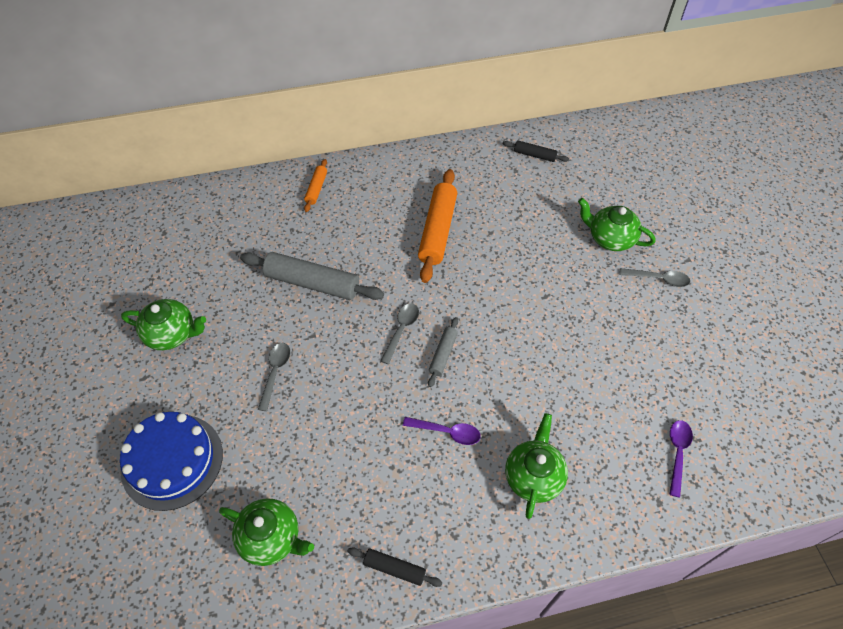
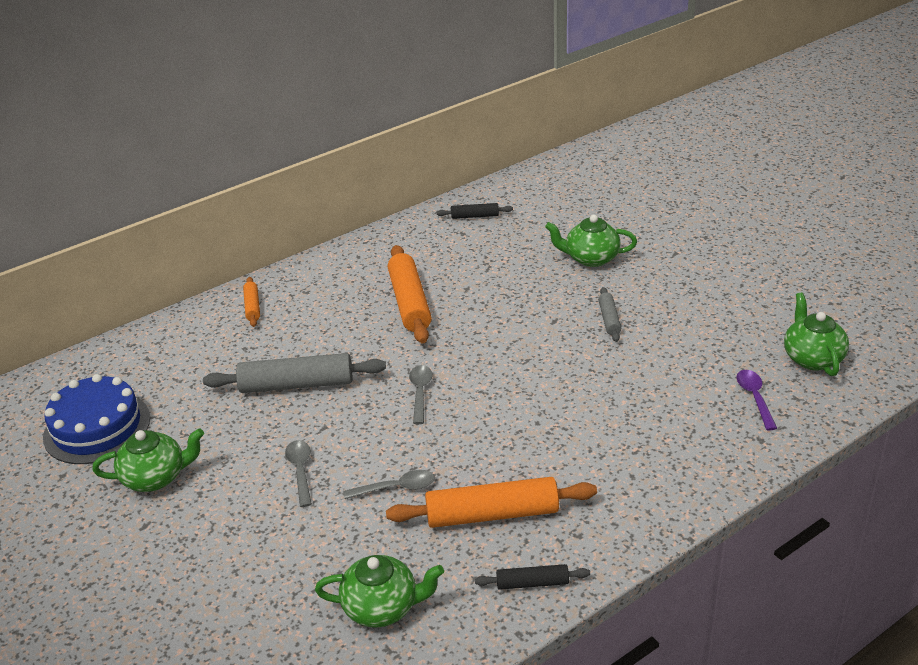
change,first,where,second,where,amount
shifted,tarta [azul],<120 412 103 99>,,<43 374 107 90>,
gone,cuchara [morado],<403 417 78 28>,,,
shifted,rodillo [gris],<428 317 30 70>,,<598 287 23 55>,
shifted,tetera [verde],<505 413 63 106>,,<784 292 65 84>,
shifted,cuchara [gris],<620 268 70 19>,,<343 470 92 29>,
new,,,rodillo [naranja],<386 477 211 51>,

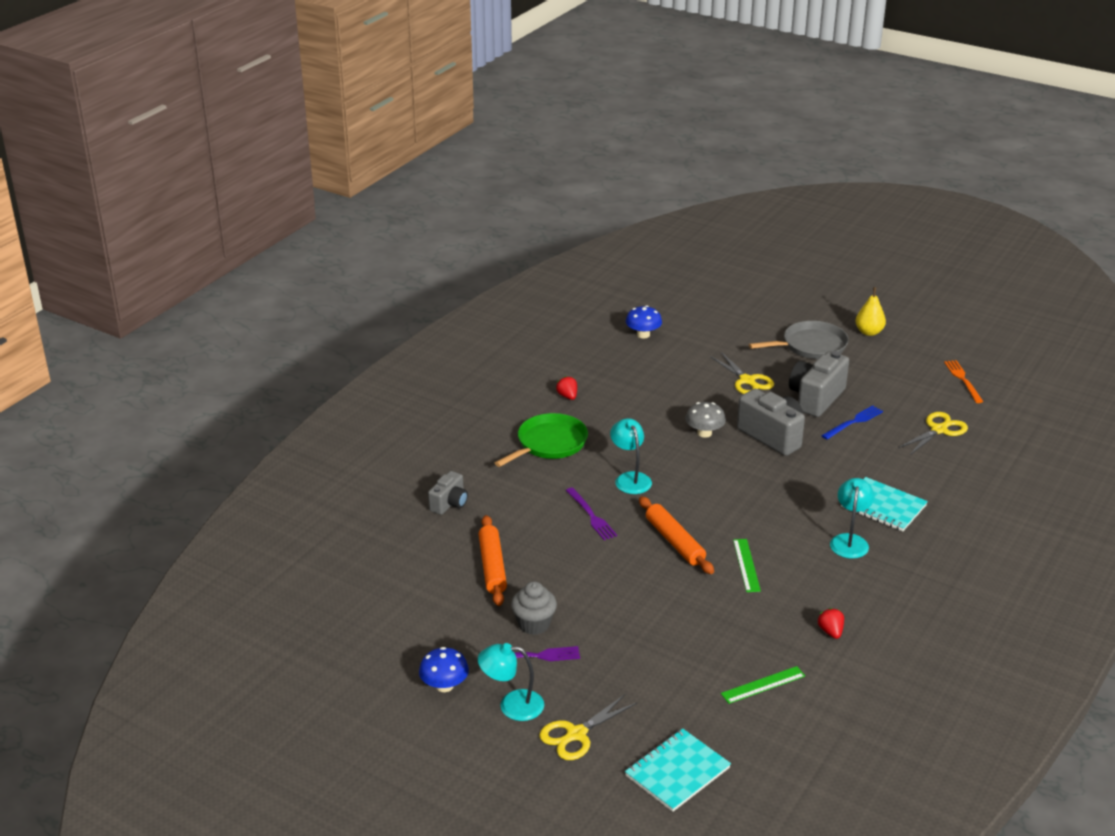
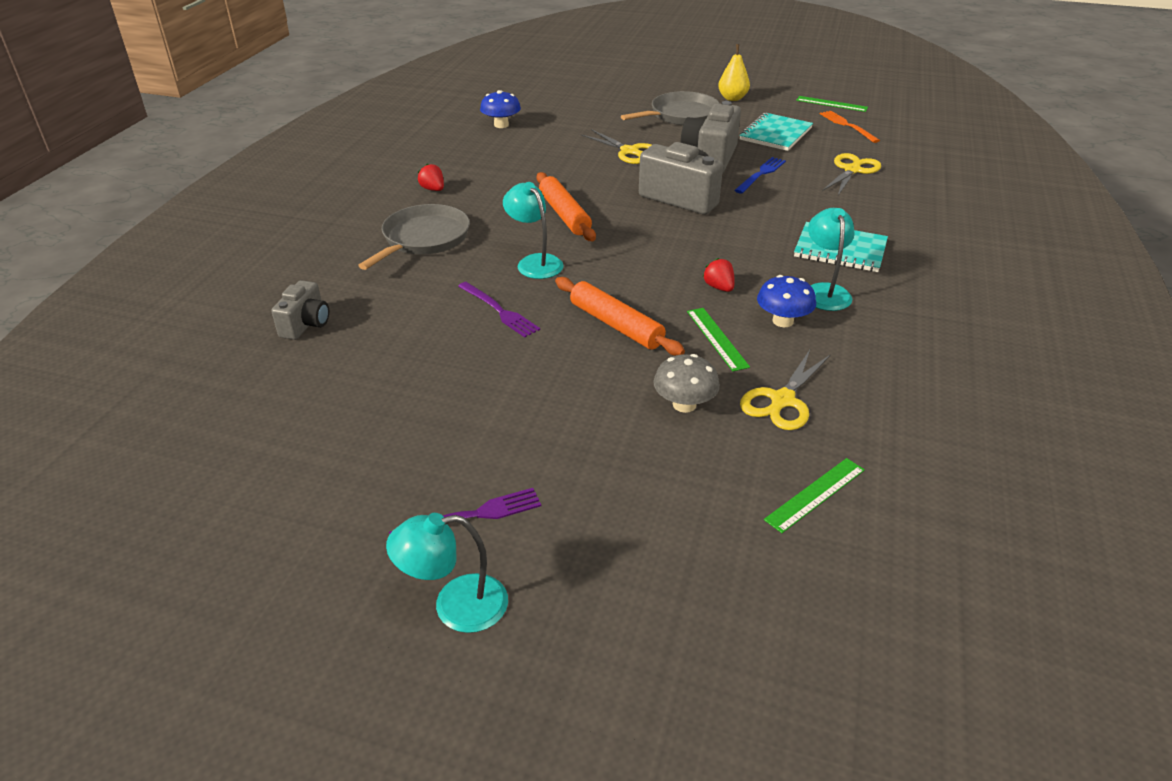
change,first,where,second,where,amount
shifted,seta [azul],<419 647 50 45>,,<757 275 59 52>,
shifted,rodillo [naranja],<478 515 29 91>,,<536 172 60 69>,
repainted,sartén [verde],<495 413 93 54>,sartén [gris],<358 204 112 66>,
gone,magdalena [gris],<511 581 46 54>,,,
shifted,tijeras [amarillo],<539 694 98 66>,,<740 350 91 80>,
shifted,cuaderno [turquesa],<625 729 106 83>,,<740 113 73 38>,
shifted,seta [gris],<685 402 41 36>,,<653 354 67 59>,
shifted,fresa [rojo],<818 608 26 31>,,<703 258 32 34>,
new,,,regla [verde],<796 96 72 16>,

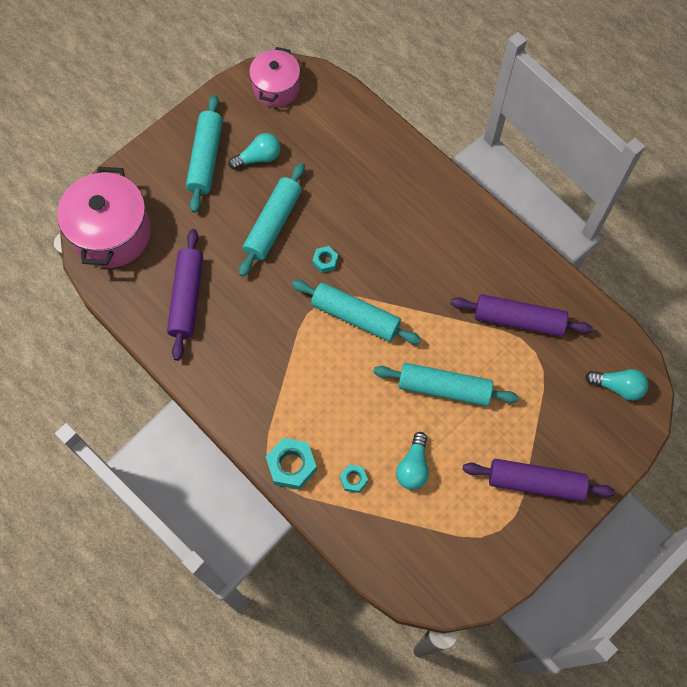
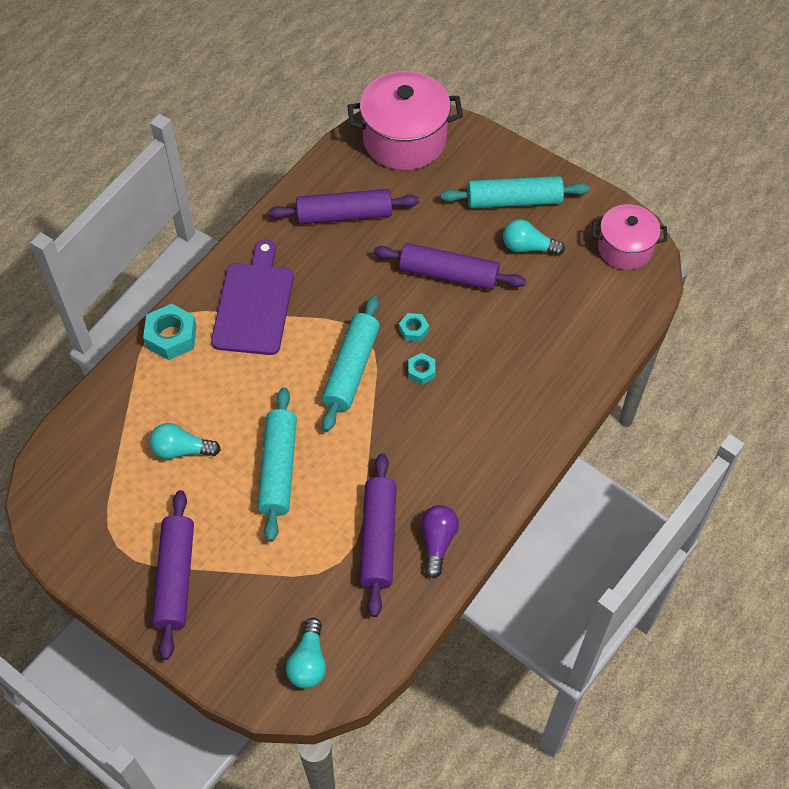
change,first,where,second,where,amount
rotated,bombilla [turquesa],<228 133 53 37>,,<503 219 62 37>,135 degrees clockwise
repainted,rodillo [turquesa],<239 163 66 114>,rodillo [morado],<374 243 152 47>,
shifted,tuerca [turquesa],<340 464 28 29>,,<408 353 28 32>,
new,,,tabla de cortar [morado],<211 240 83 115>,
new,,,bombilla [morado],<421 505 38 73>,

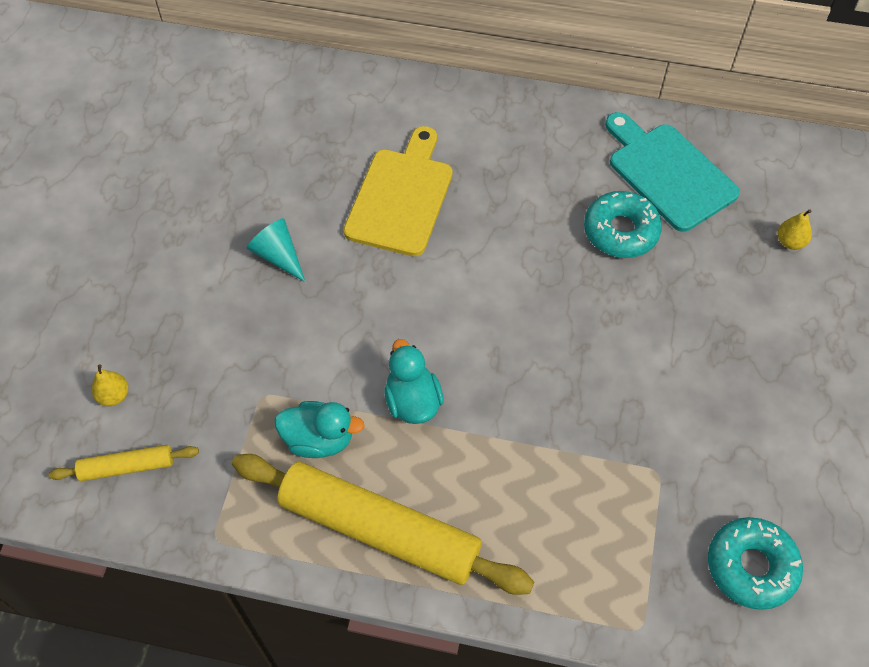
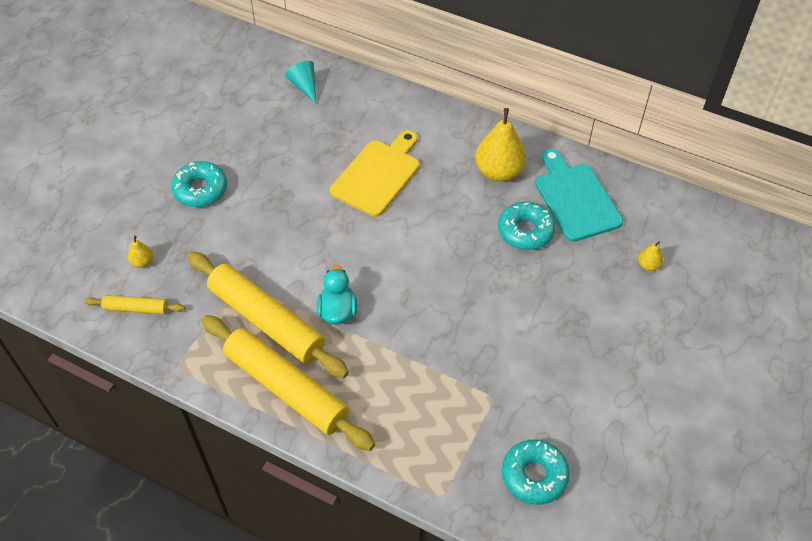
change,first,where,second,where,amount
shifted,cono [turquesa],<247 218 58 64>,,<285 61 31 42>,
swapped,pato [turquesa],<274 401 91 57>,rodillo [amarillo],<188 252 161 126>,
new,,,rosquilla [turquesa],<171 161 56 46>,
new,,,pera [amarillo],<475 108 51 74>,

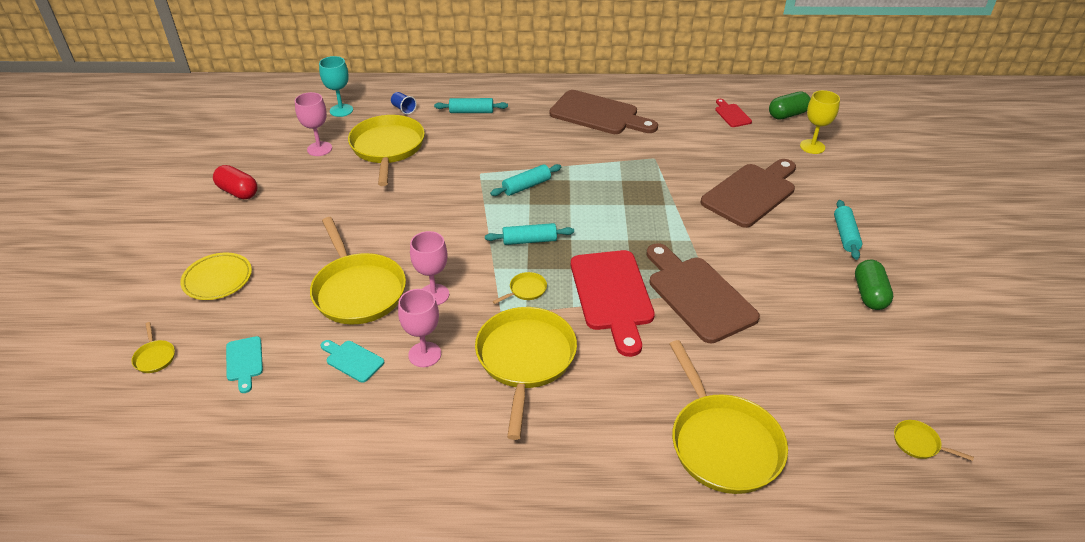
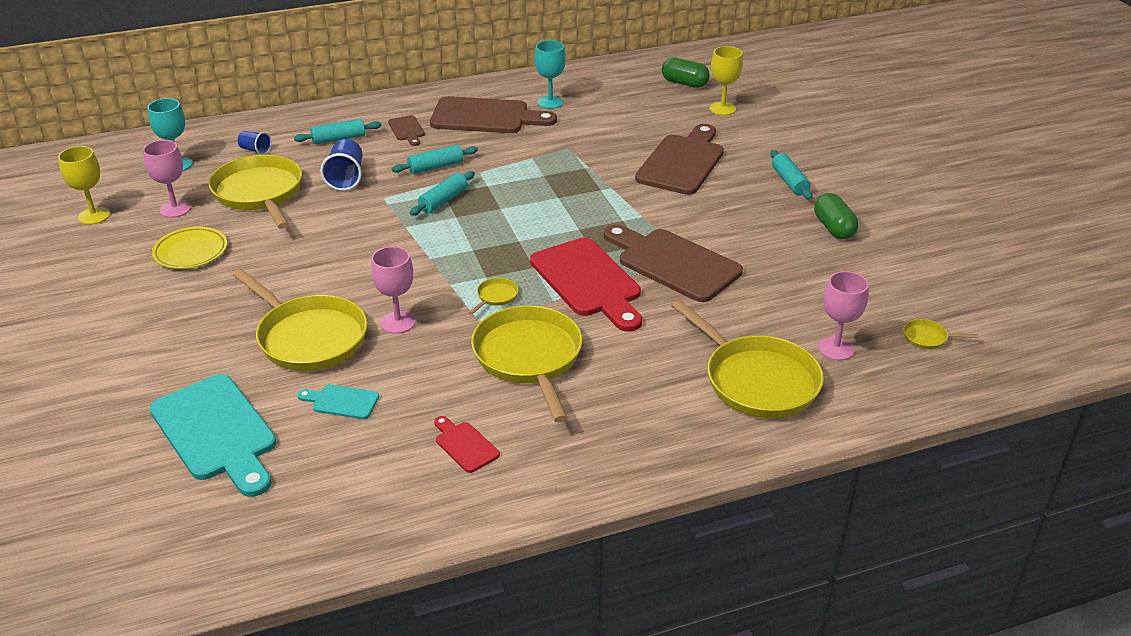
change,first,where,second,where,amount
gone,sartén [amarillo],<132 322 43 51>,,,
shifted,plato [amarillo],<180 253 72 47>,,<152 227 75 42>,
gone,cápsula [rojo],<213 165 45 34>,,,
scaled,tabla de cortar [turquesa],<226 336 37 57>,,<150 374 126 123>,x2.16
shifted,copa [rosa],<398 289 43 78>,,<818 271 51 90>,
shifted,rodillo [turquesa],<485 223 89 22>,,<392 145 86 29>,
shifted,tabla de cortar [rojo],<715 99 37 28>,,<434 416 66 57>,
rotated,cápsula [verde],<769 92 42 28>,,<662 57 48 31>,75 degrees clockwise
new,,,copa [amarillo],<58 146 52 79>,
new,,,vaso [azul],<320 139 43 52>,
new,,,tabla de cortar [marrón],<388 115 37 31>,
new,,,copa [turquesa],<534 40 32 69>,

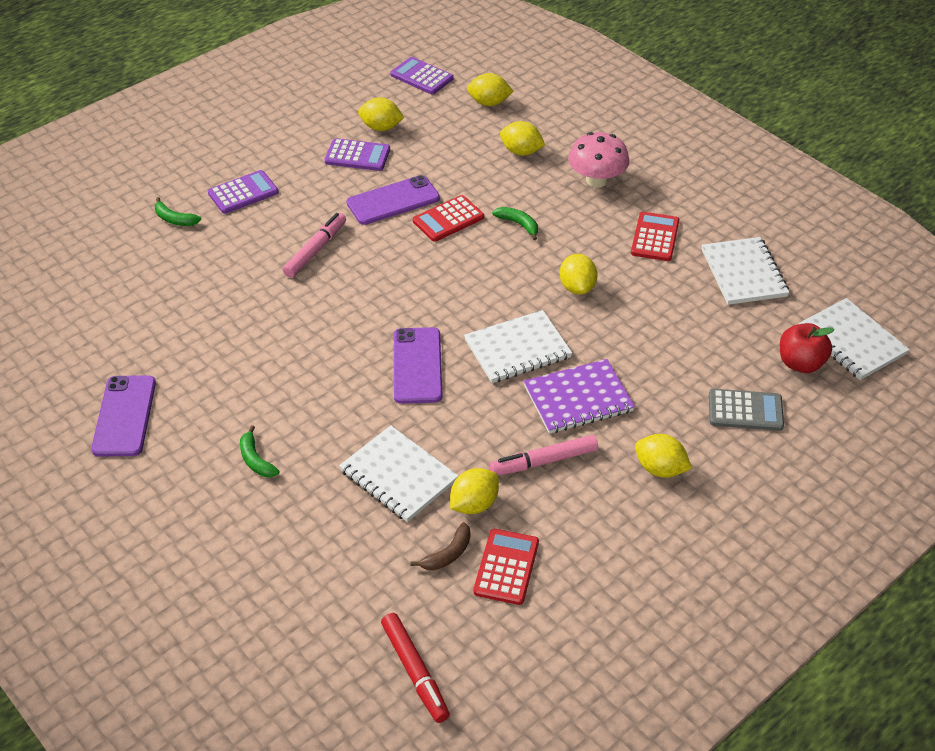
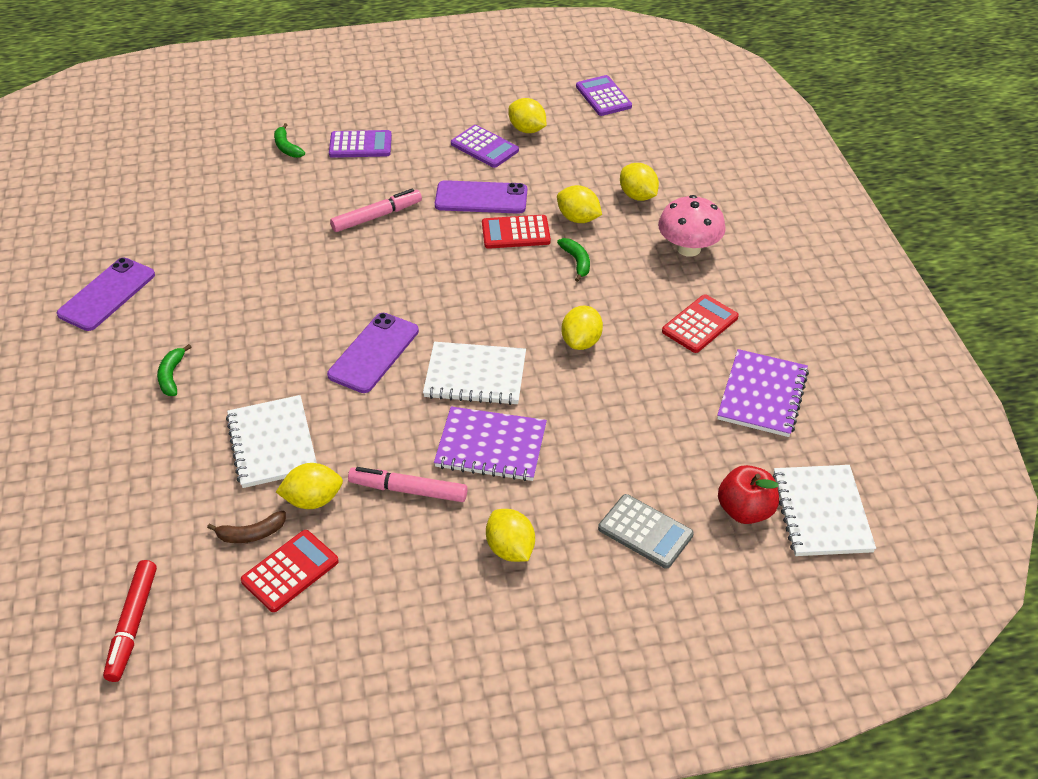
change,first,where,second,where,amount
shifted,limón [amarillo],<467 73 46 33>,,<557 185 45 38>,
repainted,cuaderno [blanco],<702 237 87 68>,cuaderno [morado],<717 349 92 88>,

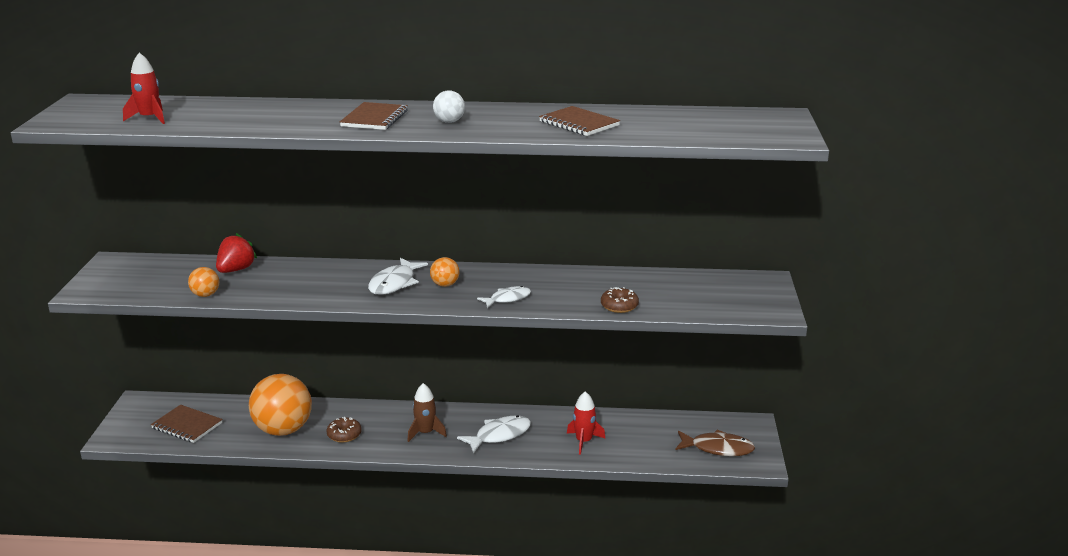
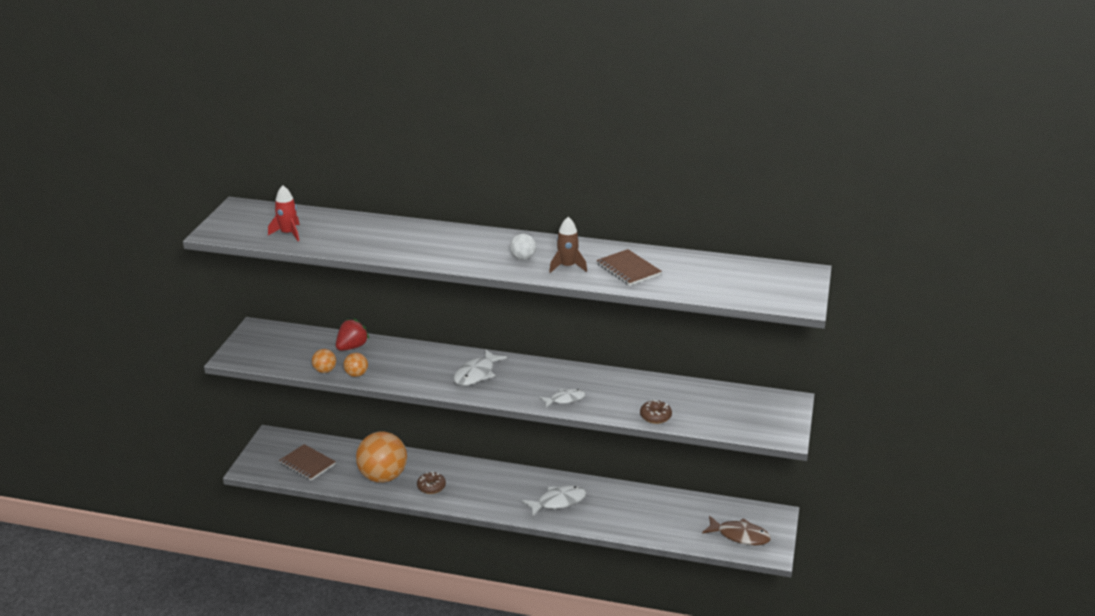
change,first,where,second,where,amount
gone,cuaderno [marrón],<340 102 68 28>,,,
shifted,cohete [marrón],<408 383 39 59>,,<549 217 38 56>,
shifted,pelota [naranja],<430 257 29 30>,,<343 353 25 24>,
gone,cohete [rojo],<567 391 38 64>,,,

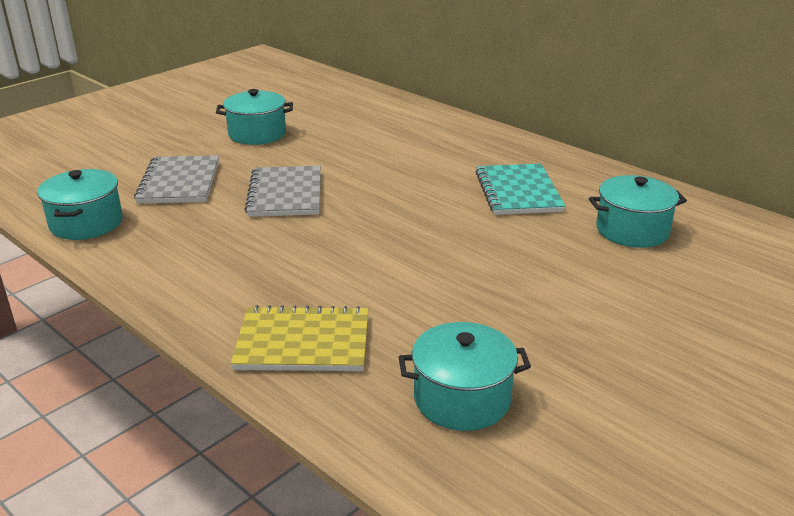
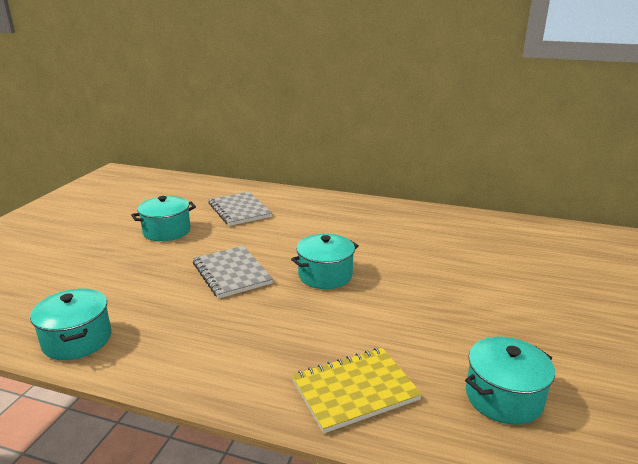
change,first,where,second,where,amount
shifted,cuaderno [gris],<134 155 85 49>,,<208 192 64 34>,
gone,cuaderno [turquesa],<475 163 90 52>,,,
shifted,olla [turquesa],<589 175 98 73>,,<291 234 68 55>,

